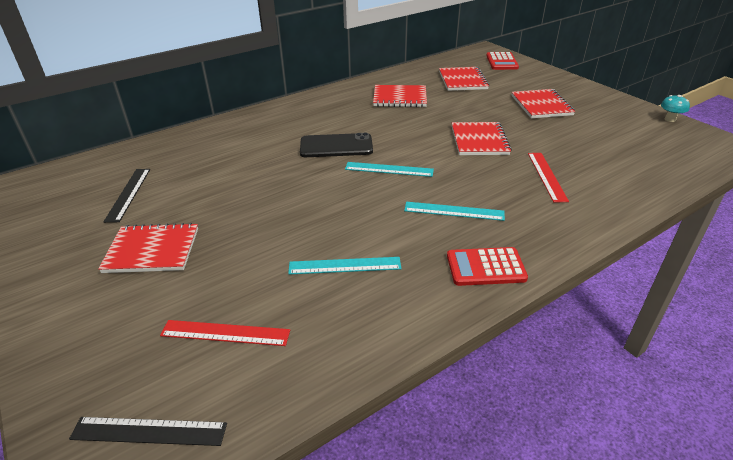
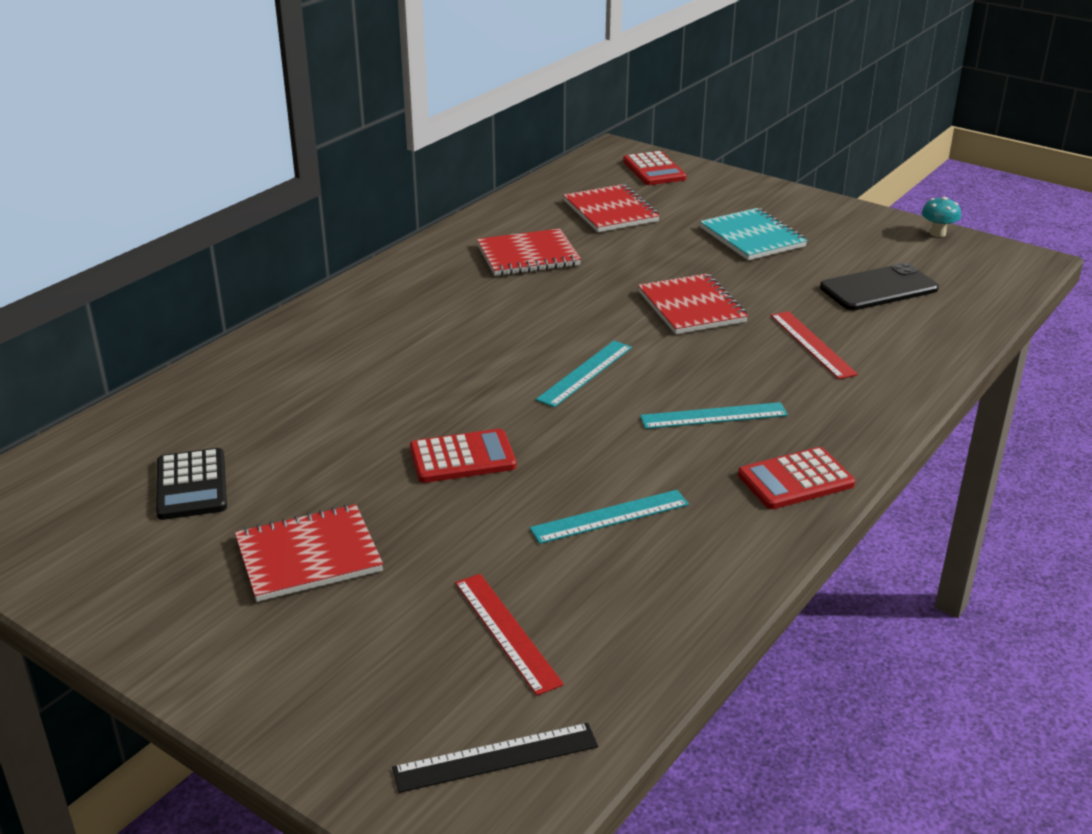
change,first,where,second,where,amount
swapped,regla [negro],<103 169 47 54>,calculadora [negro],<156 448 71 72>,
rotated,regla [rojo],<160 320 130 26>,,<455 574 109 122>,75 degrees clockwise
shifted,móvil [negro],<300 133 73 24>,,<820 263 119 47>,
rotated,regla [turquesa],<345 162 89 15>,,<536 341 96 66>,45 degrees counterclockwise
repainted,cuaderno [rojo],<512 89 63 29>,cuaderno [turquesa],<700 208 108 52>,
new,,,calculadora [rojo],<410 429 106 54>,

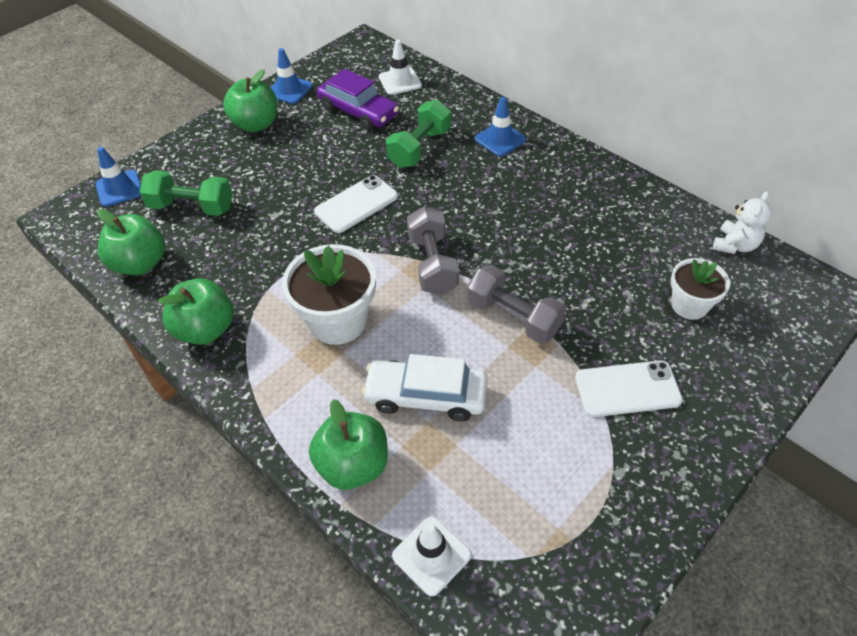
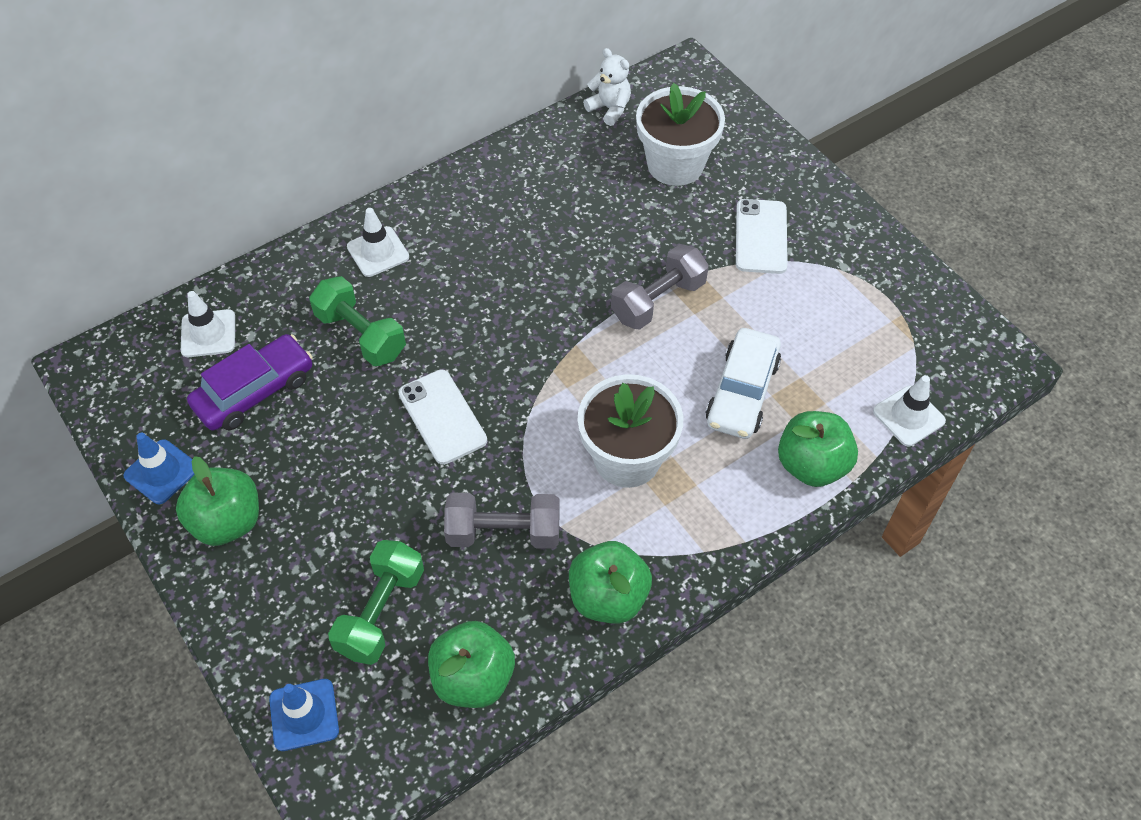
change,first,where,second,where,amount
shifted,mancuerna [gris],<407 207 52 88>,,<444 493 116 56>,
repainted,cono de tráfico [azul],<475 97 51 60>,cono de tráfico [blanco],<347 208 62 69>,
scaled,maceta [blanco],<671 258 59 62>,,<636 83 89 103>,x1.61

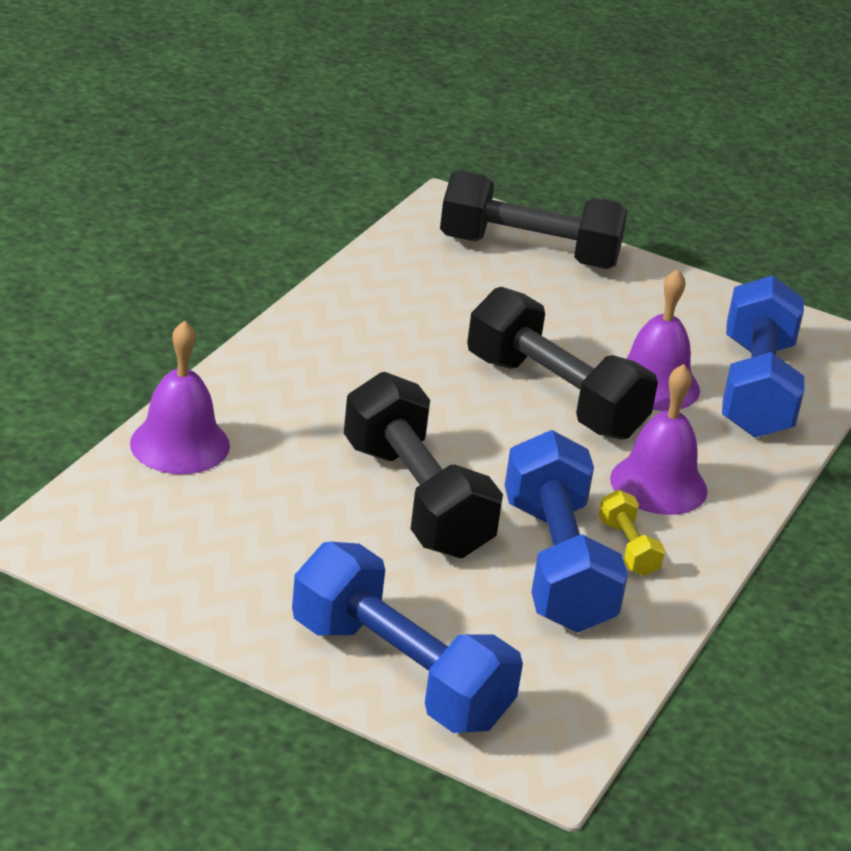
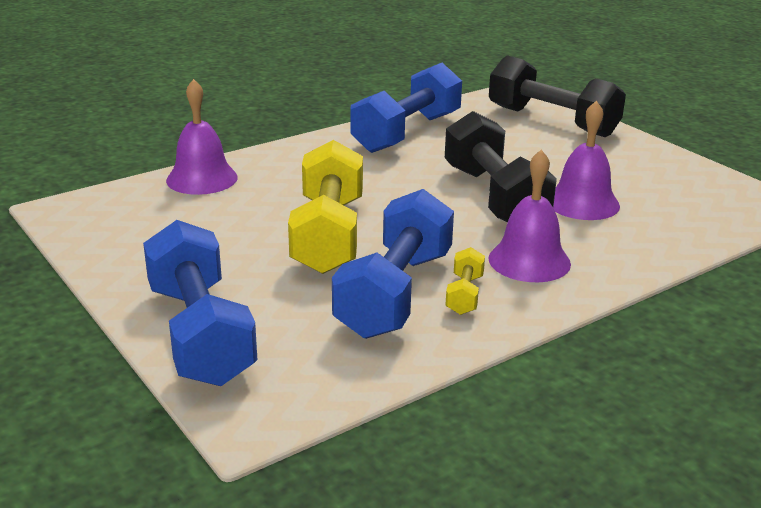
change,first,where,second,where,amount
repainted,mancuerna [negro],<344 372 159 186>,mancuerna [amarillo],<288 140 75 134>,
shifted,mancuerna [azul],<722 275 82 163>,,<350 63 112 90>,

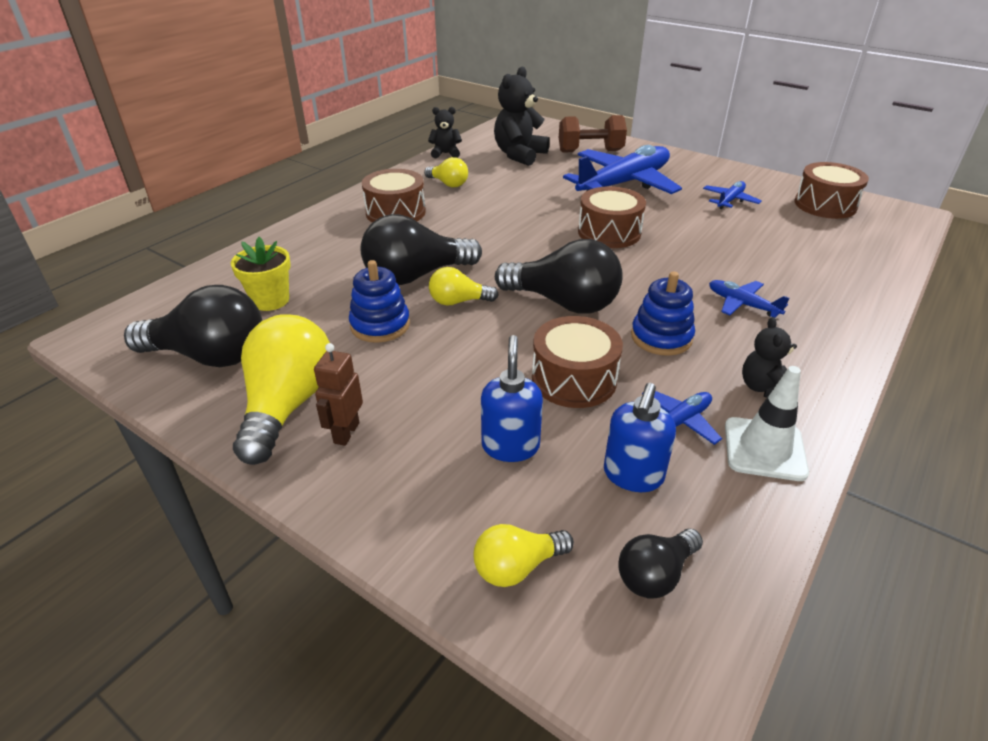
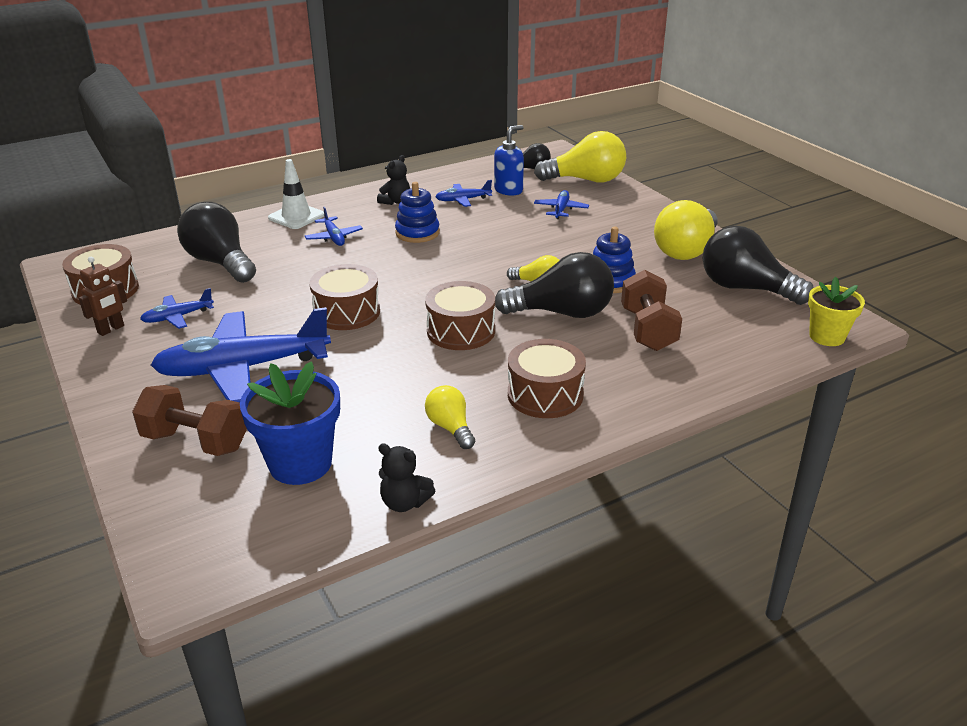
change,first,where,second,where,amount
shifted,maceta [amarillo],<231 237 60 74>,,<808 277 57 69>,
shifted,robot [marrón],<314 343 49 103>,,<79 257 48 79>,
scaled,bombilla [amarillo],<474 524 100 63>,,<534 131 92 51>,x1.88
swapped,dispensador de jabón [azul],<481 335 62 127>,avión [azul],<534 190 55 29>,
swapped,osito [negro],<494 67 56 99>,maceta [azul],<240 361 100 124>,
shifted,bombilla [negro],<495 239 128 75>,,<177 202 79 81>,
shifted,tambor [marrón],<532 316 91 92>,,<425 281 70 69>,
shifted,cono de tráfico [blanco],<725 366 84 115>,,<268 159 56 70>,
new,,,mancuerna [marrón],<621 270 61 81>,

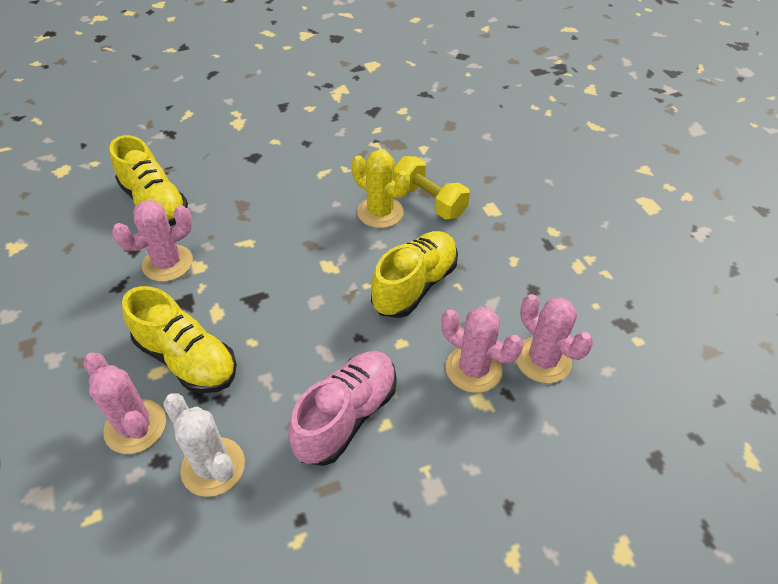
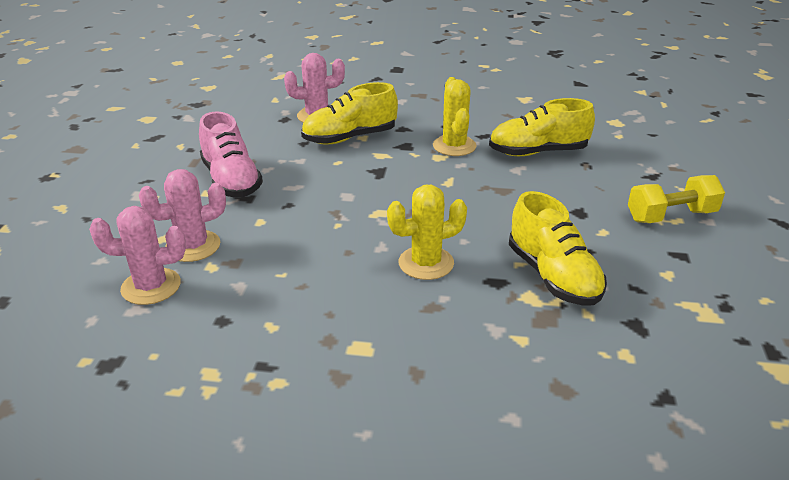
change,first,where,second,where,amount
repainted,cactus [rosa],<112 200 81 82>,cactus [amarillo],<433 77 43 79>,
gone,cactus [blanco],<163 393 82 104>,,,
shifted,zapato [amarillo],<371 231 87 87>,,<509 191 98 114>,
shifted,mancuerna [amarillo],<394 156 76 63>,,<628 175 97 48>,

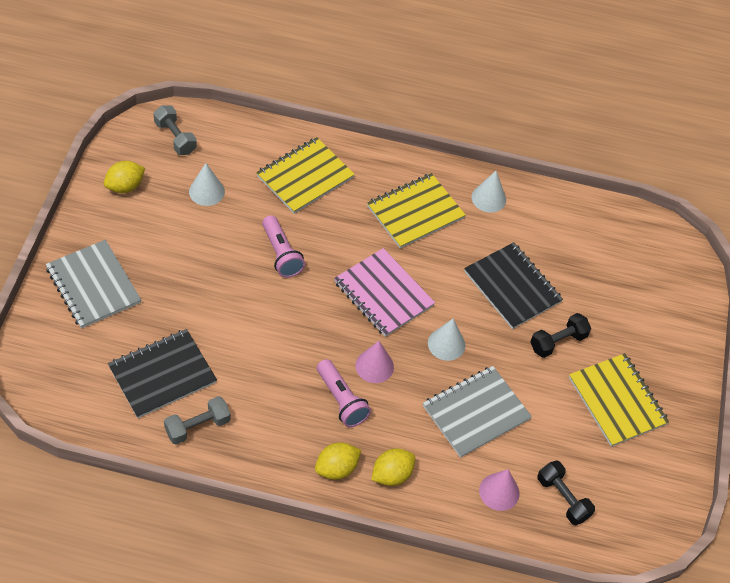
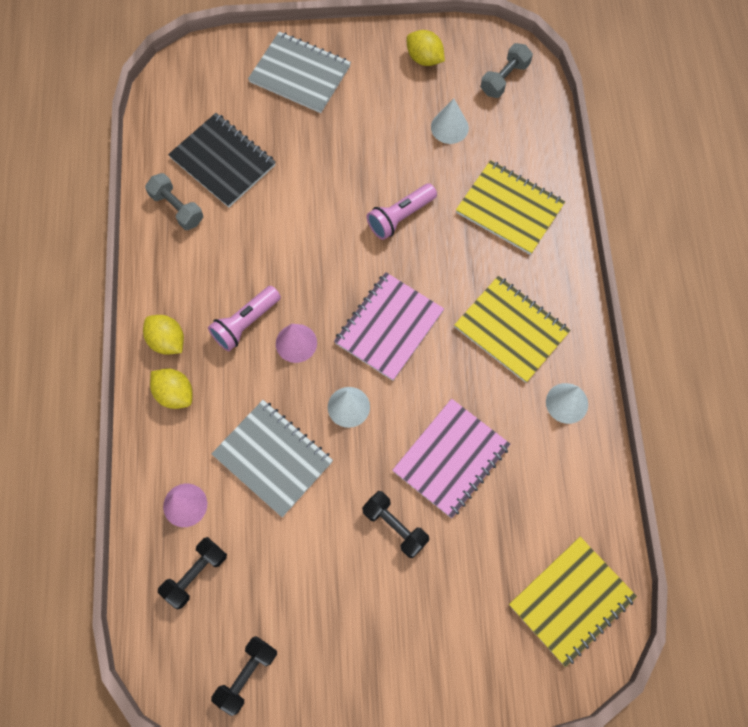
change,first,where,second,where,amount
rotated,cuaderno [gris],<46 240 95 89>,,<248 32 103 81>,75 degrees clockwise
repainted,cuaderno [negro],<464 242 99 87>,cuaderno [rosa],<392 399 118 119>,
shifted,cuaderno [amarillo],<569 353 100 94>,,<509 537 128 130>,
new,,,mancuerna [negro],<211 636 66 80>,

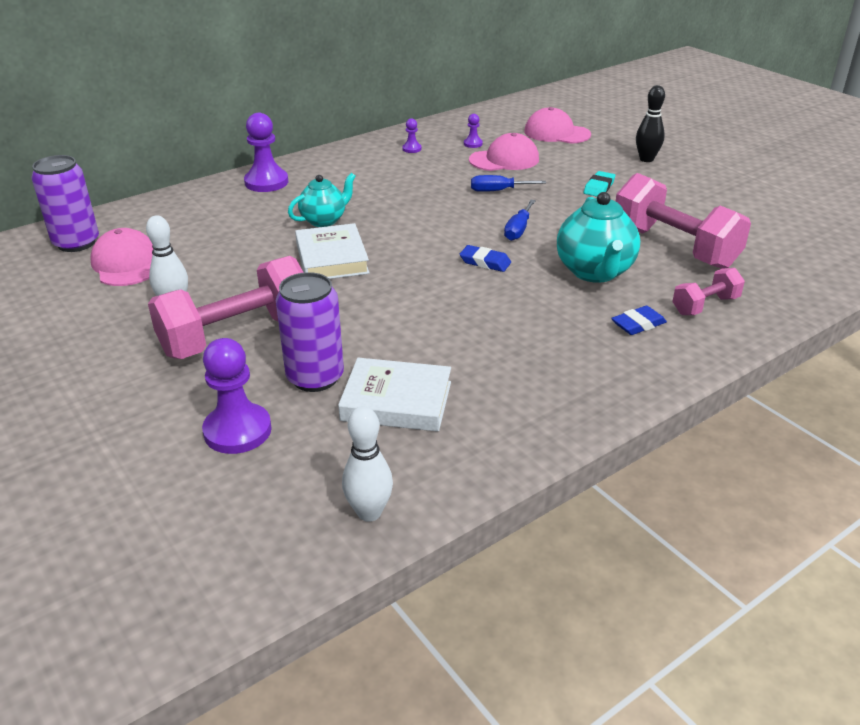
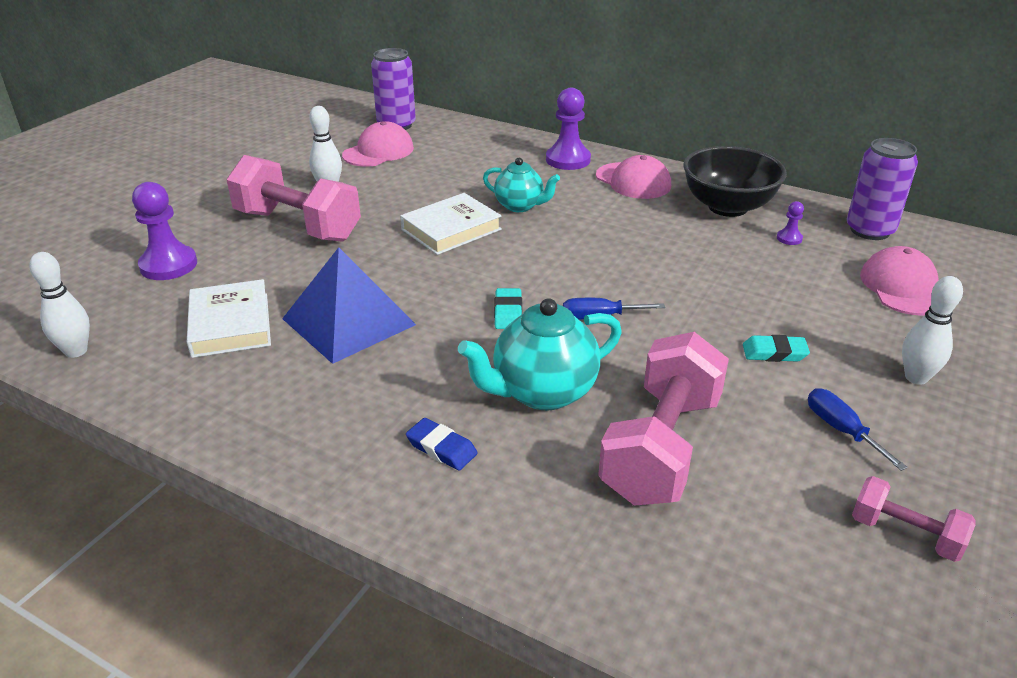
change,first,where,second,where,amount
shifted,lata [morado],<276 272 68 120>,,<847 138 71 102>,
swapped,peón [morado],<402 118 20 35>,cuenco [negro],<683 146 104 71>,
repainted,goma de borrar [azul],<460 245 51 27>,goma de borrar [turquesa],<494 288 28 41>,
shifted,gorra [rosa],<469 133 70 38>,,<596 155 75 44>,
shifted,destornillador [azul],<471 175 75 17>,,<808 388 100 83>,
repainted,bolo [negro],<636 85 29 77>,bolo [blanco],<902 276 61 109>,
shifted,mancuerna [rosa],<672 268 73 47>,,<852 476 124 86>,
new,,,pirámide [azul],<282 247 134 117>,

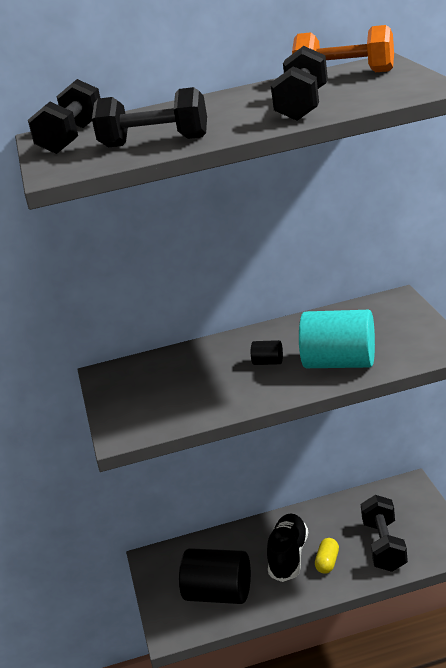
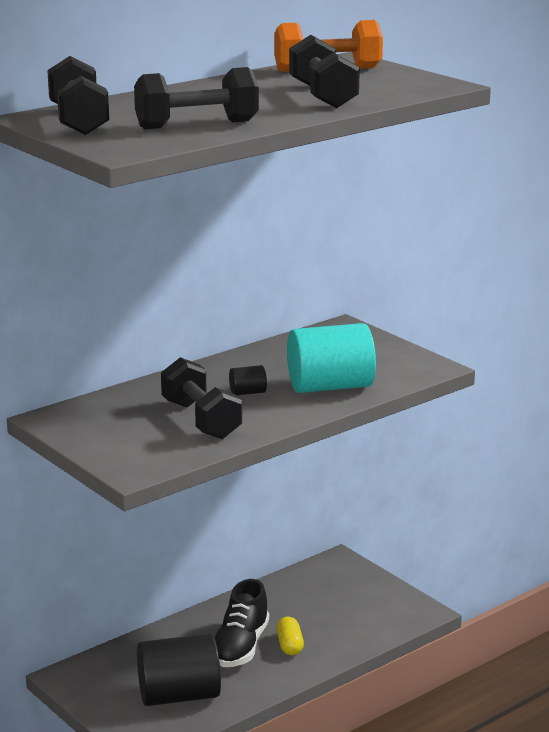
change,first,where,second,where,amount
rotated,zapato [negro],<267 513 41 69>,,<214 579 55 88>,150 degrees counterclockwise
shifted,mancuerna [negro],<361 495 47 77>,,<161 357 81 82>,

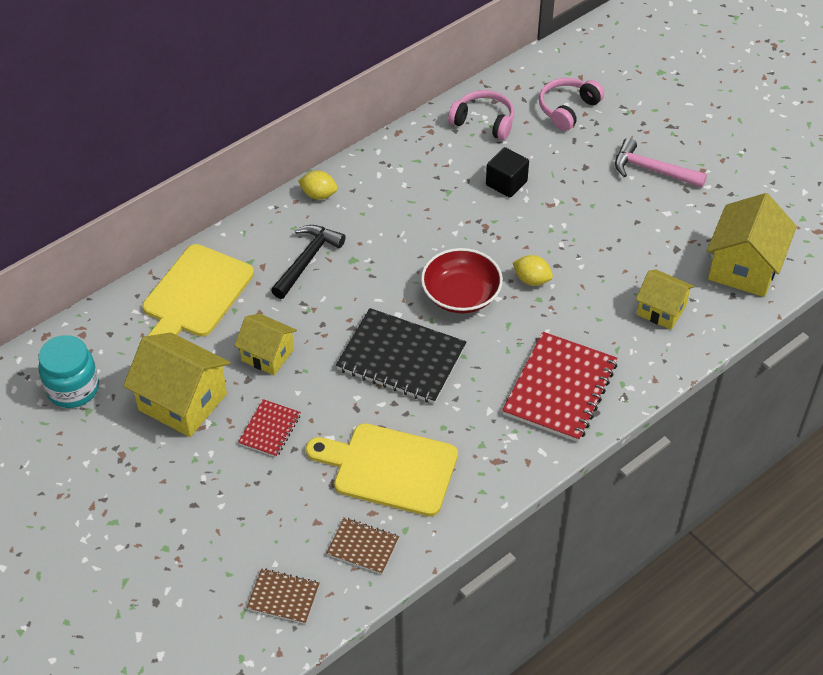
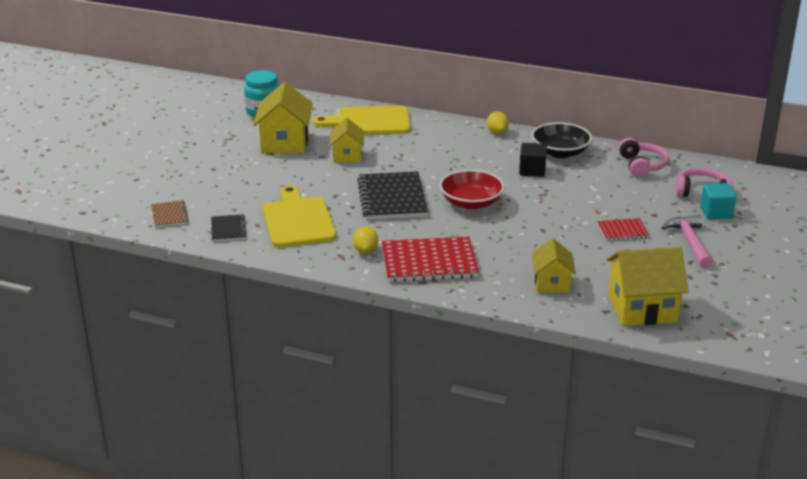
change,first,where,second,where,amount
shifted,cuaderno [rojo],<238 399 63 58>,,<597 218 52 23>,
gone,martillo [negro],<271 225 75 74>,,,
repainted,cuaderno [marrón],<326 517 73 57>,cuaderno [negro],<211 214 35 28>,
shifted,cubo [negro],<486 147 43 51>,,<519 143 28 34>,
shifted,limón [amarillo],<513 255 40 31>,,<353 226 25 28>,
new,,,cuenco [negro],<532 122 60 36>,
new,,,cubo [turquesa],<700 183 37 36>,

